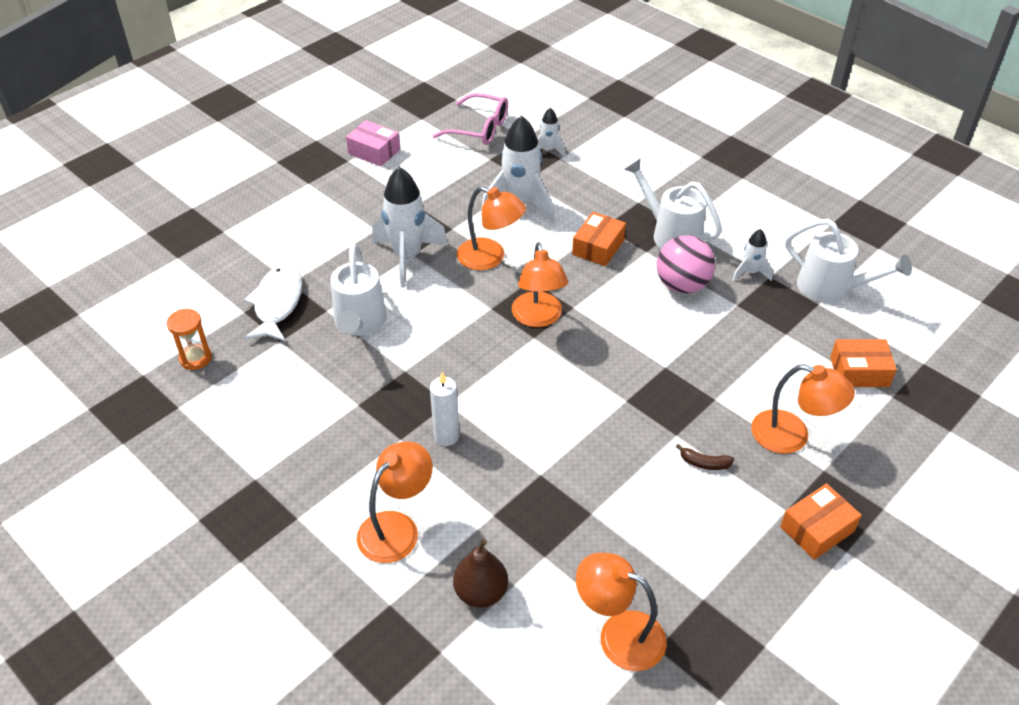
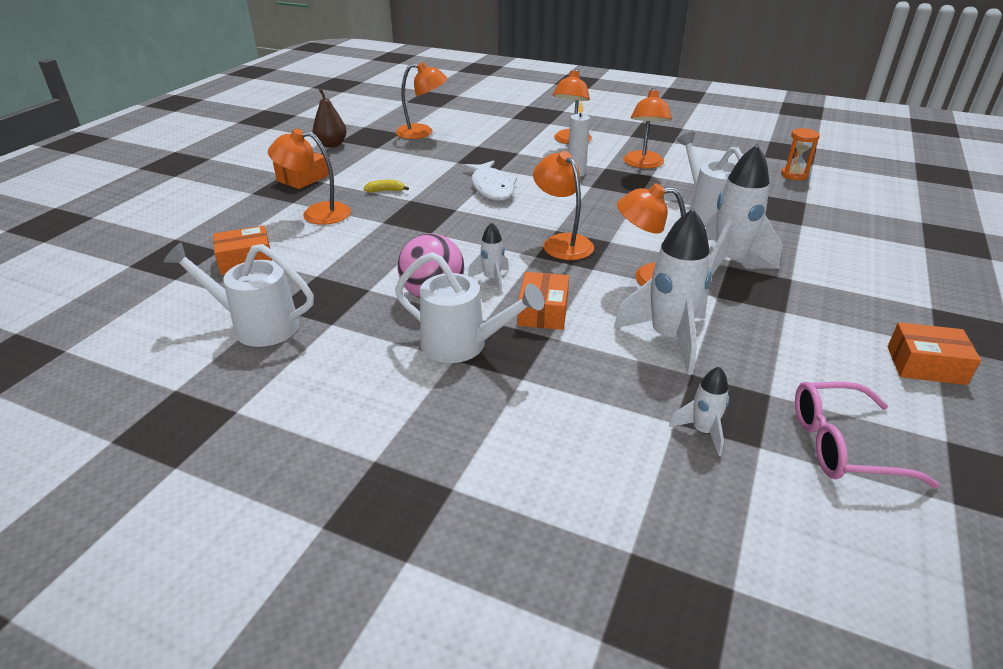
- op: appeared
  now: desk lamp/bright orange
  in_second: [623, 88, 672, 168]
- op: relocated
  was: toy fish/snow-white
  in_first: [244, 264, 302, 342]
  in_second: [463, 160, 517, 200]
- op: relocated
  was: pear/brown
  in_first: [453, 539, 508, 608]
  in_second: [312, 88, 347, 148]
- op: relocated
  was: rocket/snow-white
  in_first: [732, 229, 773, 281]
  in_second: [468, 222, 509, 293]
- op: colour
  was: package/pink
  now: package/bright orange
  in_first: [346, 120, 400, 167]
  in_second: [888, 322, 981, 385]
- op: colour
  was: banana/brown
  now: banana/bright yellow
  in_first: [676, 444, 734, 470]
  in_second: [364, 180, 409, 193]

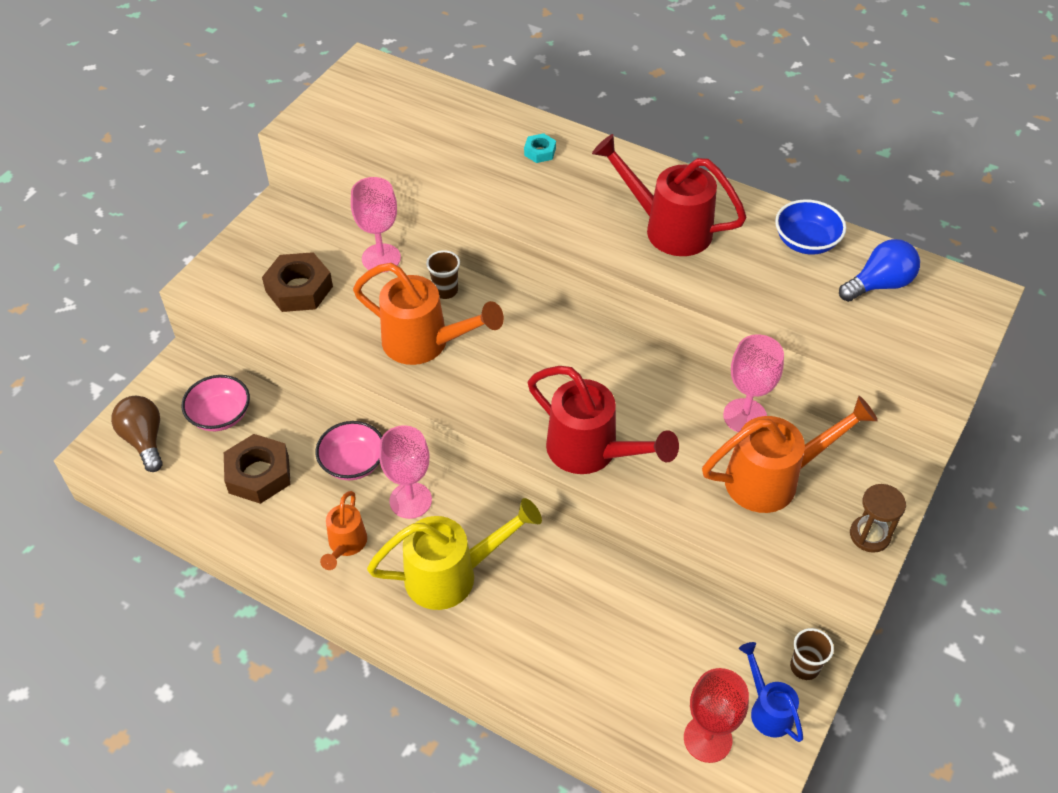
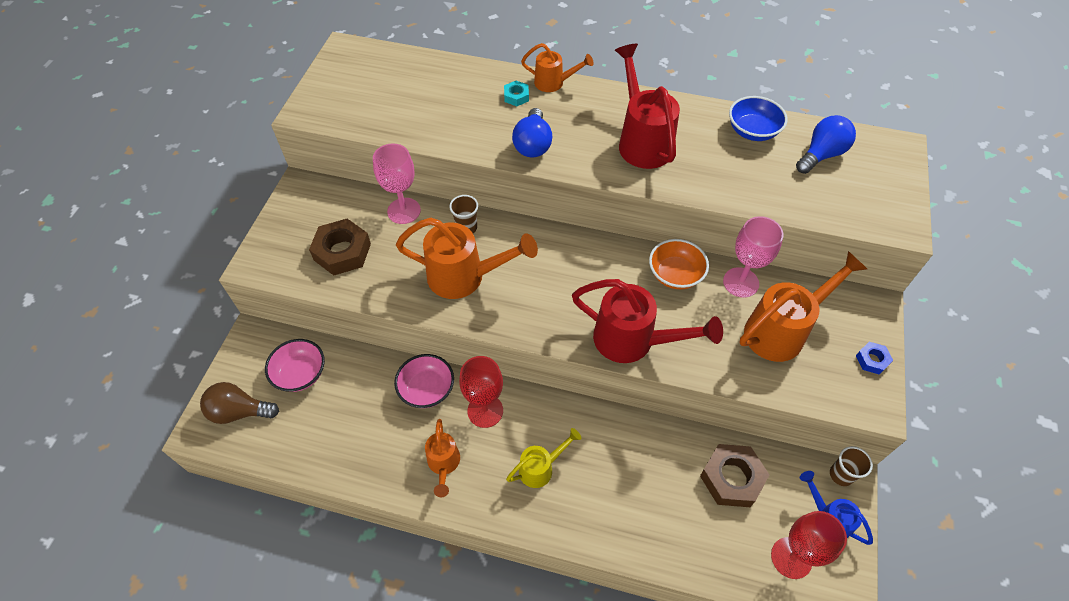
- op: appeared
  now: lightbulb/cobalt
  in_second: [512, 108, 552, 157]
- op: appeared
  now: watering pot/bright orange
  in_second: [521, 43, 594, 92]
- op: appeared
  now: deep dish/bright orange
  in_second: [649, 239, 709, 289]
- op: relocated
  was: hexagon nut/brown
  in_first: [224, 434, 291, 504]
  in_second: [700, 444, 770, 507]
- op: exchanged
  was: hourglass/brown
  now: hexagon nut/cobalt
  in_first: [850, 484, 906, 553]
  in_second: [856, 342, 893, 375]
- op: colour
  was: chalice/pink
  now: chalice/scarlet
  in_first: [379, 425, 432, 519]
  in_second: [459, 356, 503, 428]
- op: spun
  was: lightbulb/brown
  in_first: [111, 396, 163, 472]
  in_second: [200, 382, 279, 424]
  clockwise: -45
- op: spun
  was: watering pot/scarlet
  in_first: [592, 134, 747, 256]
  in_second: [615, 44, 680, 169]
  clockwise: 60
- op: size
  was: watering pot/bright yellow
  in_first: [367, 498, 542, 610]
  in_second: [506, 428, 581, 488]
  ratio: 0.57

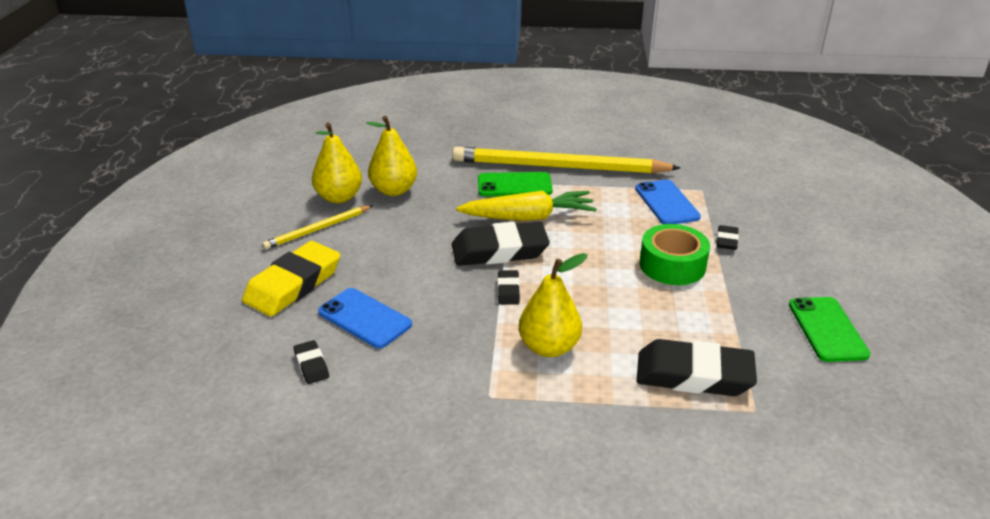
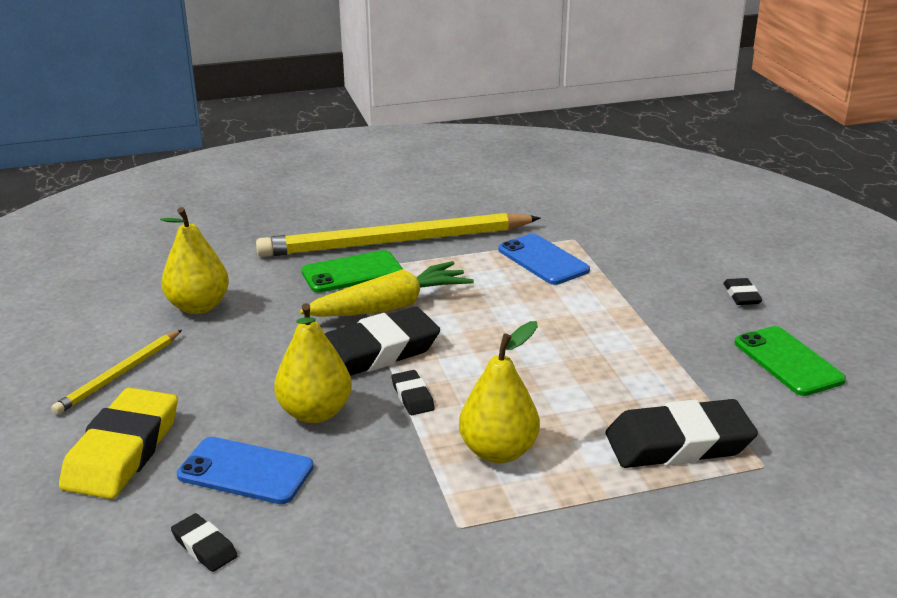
- op: missing
  was: roll of tape/leaf-green
  in_first: [640, 224, 710, 285]
- op: relocated
  was: pear/bright yellow
  in_first: [312, 123, 362, 203]
  in_second: [274, 303, 352, 423]
- op: relocated
  was: eraser/jet-black
  in_first: [717, 225, 739, 250]
  in_second: [723, 278, 762, 305]

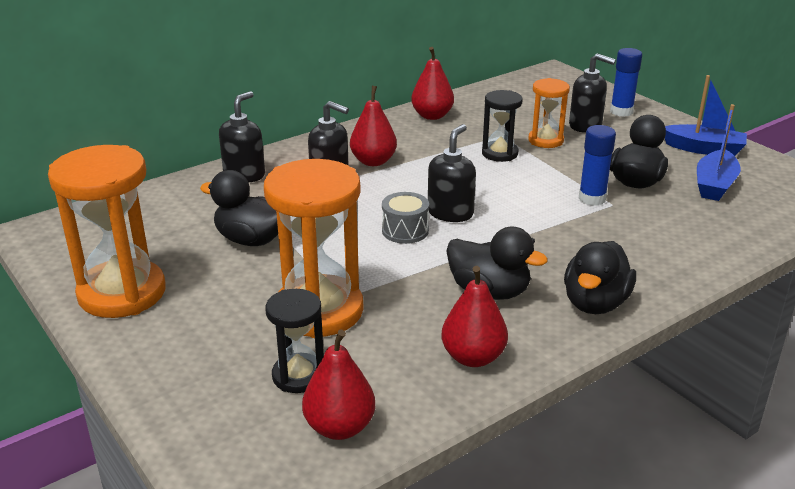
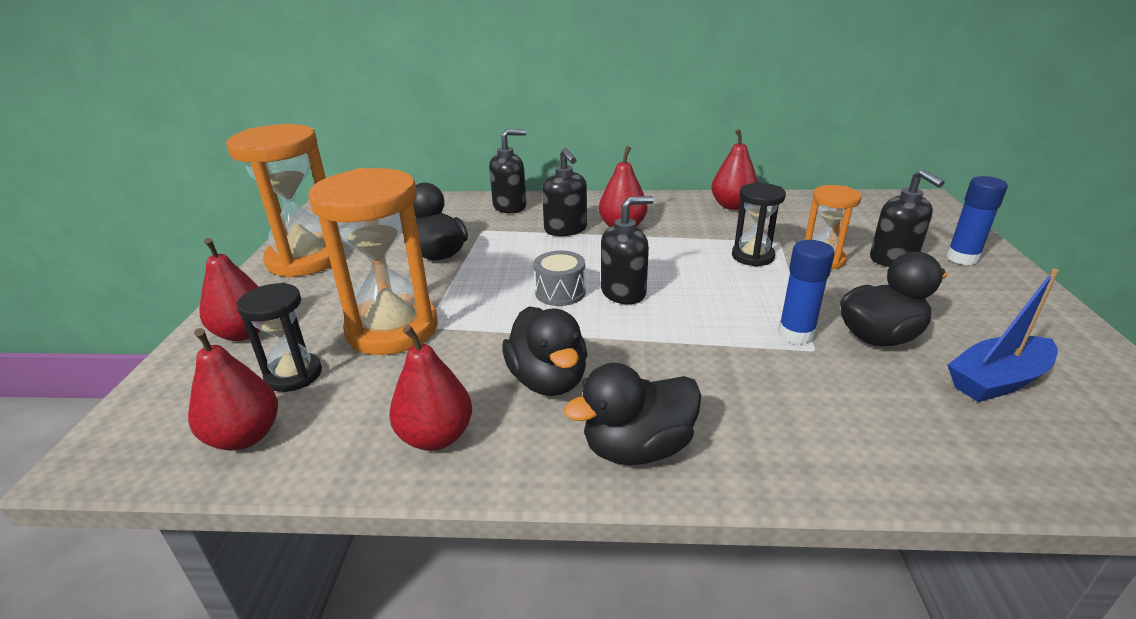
- op: missing
  was: sailboat/cobalt
  in_first: [665, 75, 747, 156]
- op: appeared
  now: pear/scarlet
  in_second: [200, 238, 261, 341]

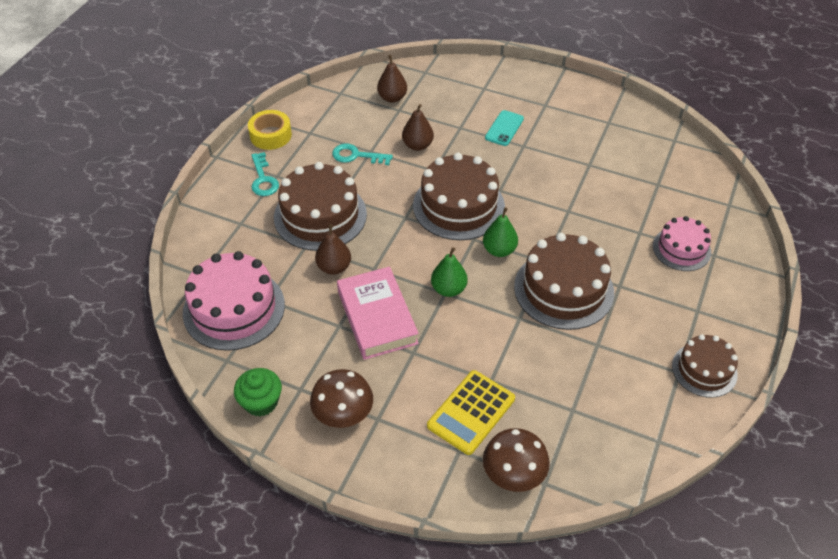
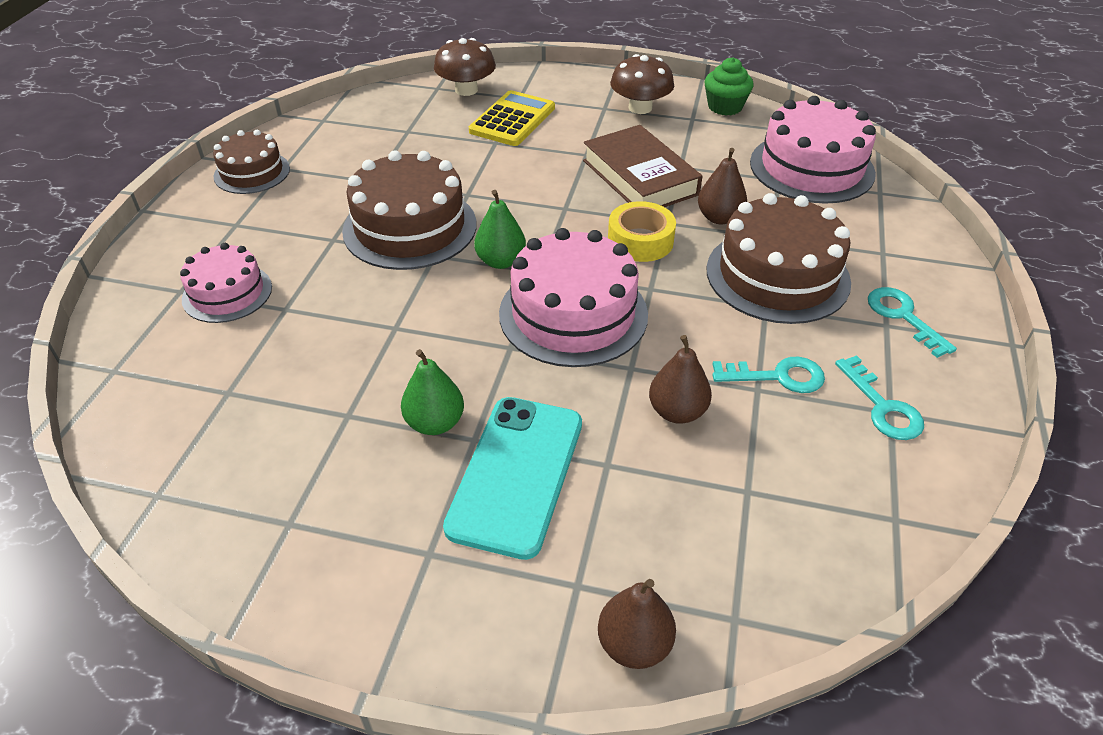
- op: appeared
  now: door key/aqua
  in_second: [835, 355, 924, 440]
- op: relocated
  was: roll of tape/bright yellow
  in_first: [248, 110, 292, 150]
  in_second: [608, 201, 676, 262]
- op: relocated
  was: pear/brown
  in_first: [377, 55, 407, 103]
  in_second: [598, 579, 676, 669]
- op: relocated
  was: pear/leaf-green
  in_first: [431, 247, 468, 297]
  in_second: [401, 349, 464, 435]
- op: colour
  was: hardback/pink
  now: hardback/brown
  in_first: [337, 267, 419, 360]
  in_second: [583, 125, 702, 207]
- op: colour
  was: layer cake/brown
  now: layer cake/pink
  in_first: [413, 153, 505, 240]
  in_second: [499, 228, 648, 367]
- op: size
  was: mobile phone/aqua
  in_first: [485, 110, 524, 146]
  in_second: [443, 397, 582, 560]
  ratio: 1.83

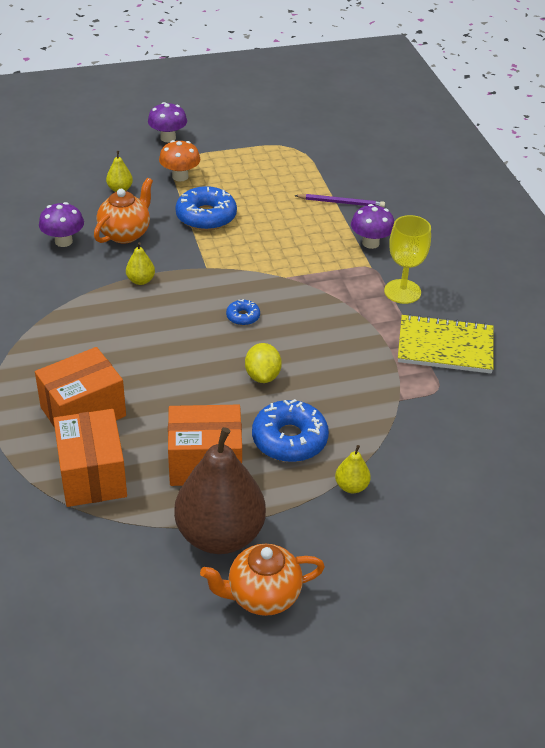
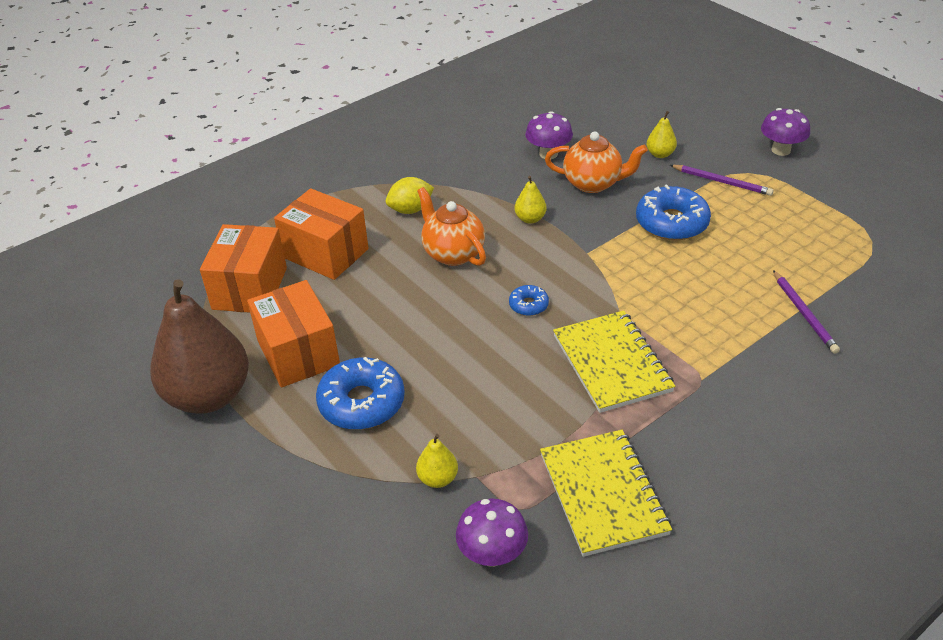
- op: missing
  was: chalice/bright yellow
  in_first: [384, 215, 431, 304]
- op: appeared
  now: notebook/bright yellow
  in_second: [553, 311, 675, 413]
- op: relocated
  was: tea pot/bright orange
  in_first: [200, 544, 325, 616]
  in_second: [417, 187, 486, 266]
- op: relocated
  was: citrus fruit/bright yellow
  in_first: [245, 343, 282, 383]
  in_second: [386, 177, 434, 214]
- op: relocated
  was: pear/bright yellow
  in_first: [335, 445, 371, 493]
  in_second: [416, 434, 458, 488]
- op: relocated
  was: fungus/purple
  in_first: [351, 204, 394, 249]
  in_second: [456, 498, 528, 567]
- op: exchanged
  was: fungus/bright orange
  now: wooden pencil/purple
  in_first: [159, 140, 200, 181]
  in_second: [670, 165, 774, 196]
- op: spun
  was: package/bright orange
  in_first: [54, 409, 127, 507]
  in_second: [200, 224, 287, 313]
  clockwise: -45

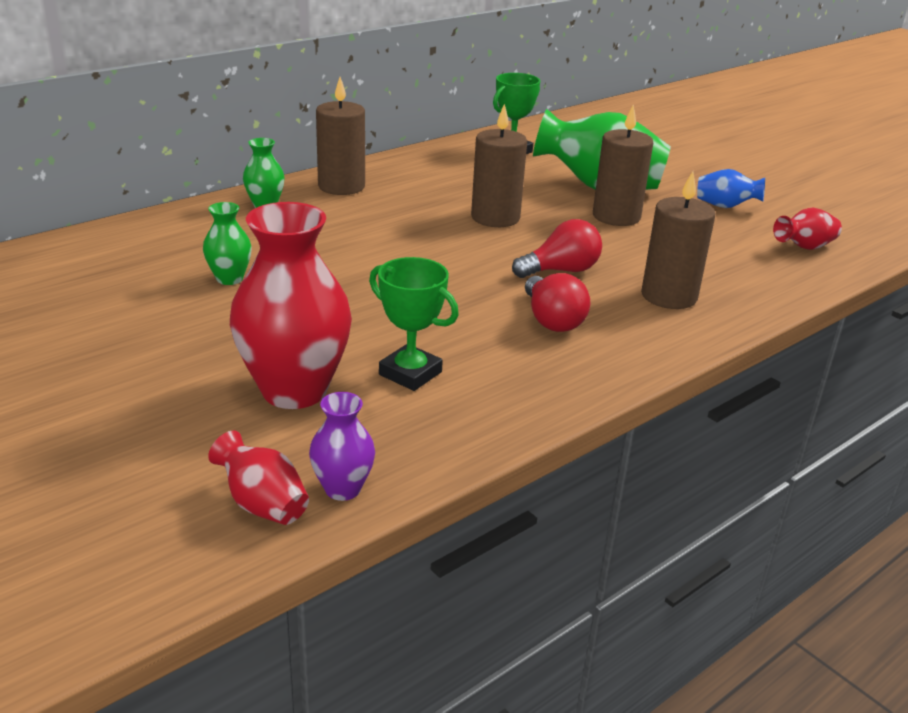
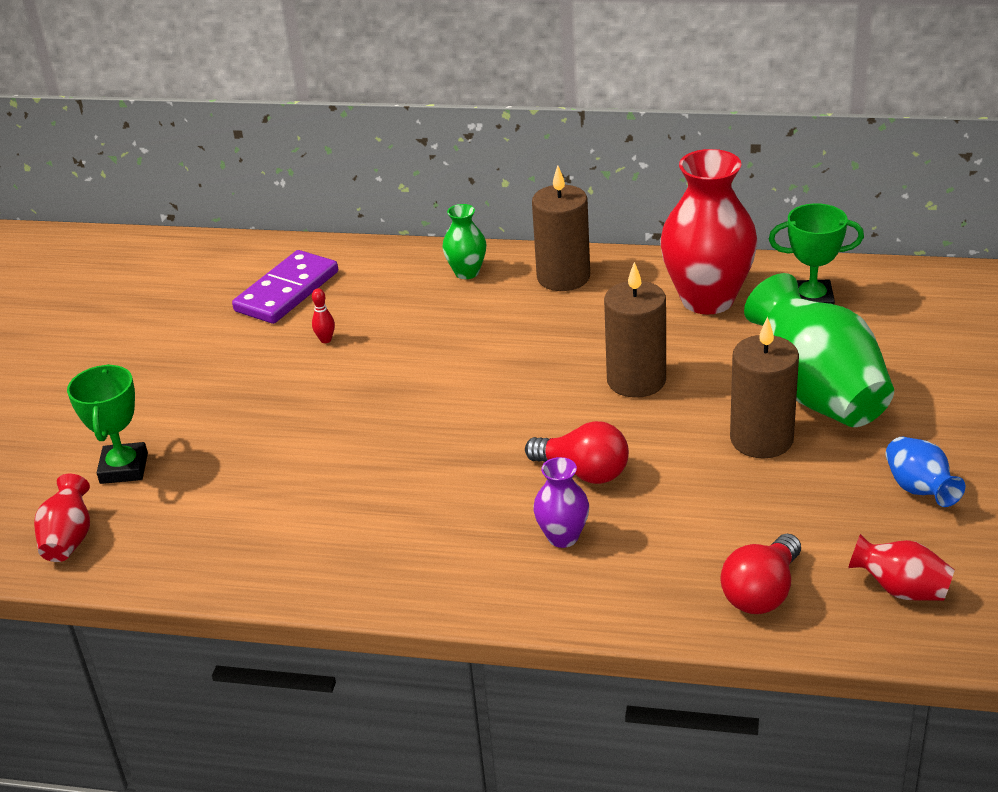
- op: missing
  was: wax candle/brown
  in_first: [641, 171, 715, 309]
- op: appeared
  now: domino piece/purple
  in_second: [232, 250, 338, 324]
- op: relocated
  was: vase/scarlet
  in_first: [230, 202, 352, 409]
  in_second: [660, 149, 758, 314]
- op: relocated
  was: vase/purple
  in_first: [309, 392, 375, 501]
  in_second: [533, 457, 589, 548]
- op: relocated
  was: award cup/leaf-green
  in_first: [369, 257, 459, 391]
  in_second: [67, 364, 148, 484]
- op: relocated
  was: lightbulb/scarlet
  in_first: [525, 273, 590, 332]
  in_second: [720, 534, 801, 614]
- op: exchanged
  was: vase/leaf-green
  now: bowling pin/scarlet
  in_first: [203, 202, 252, 285]
  in_second: [312, 288, 335, 343]

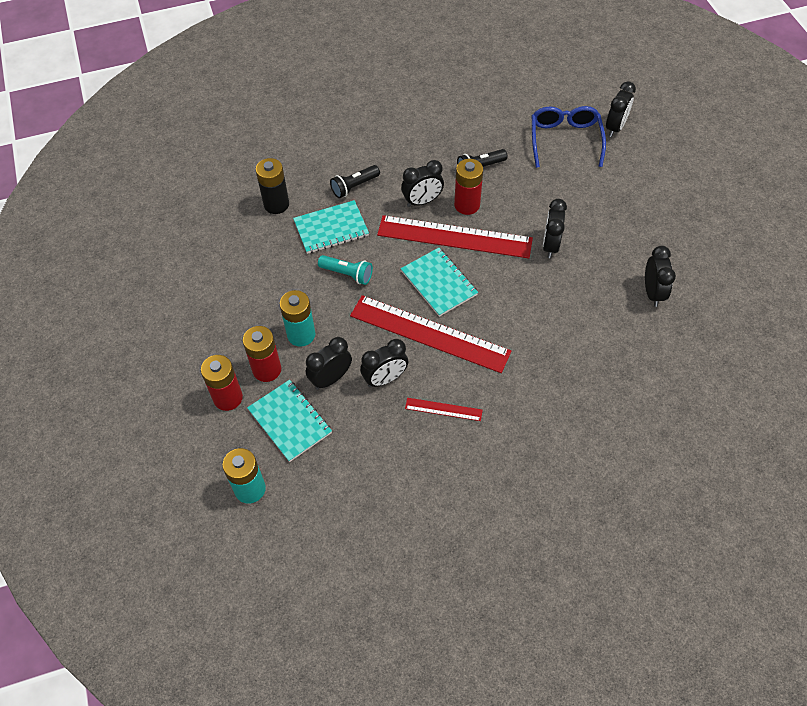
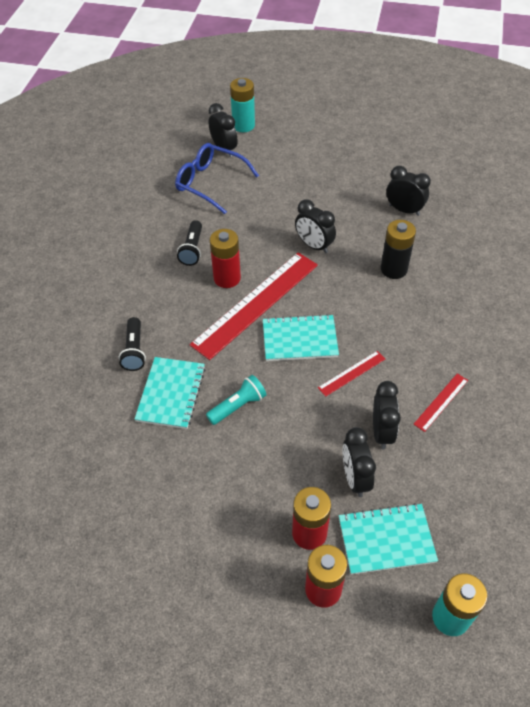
- op: missing
  was: bedside clock/jet-black
  in_first: [401, 160, 444, 207]
- op: relocated
  was: power cell/jet-black
  in_first: [256, 158, 289, 214]
  in_second: [381, 220, 416, 279]
- op: relocated
  was: power cell/aqua
  in_first: [280, 290, 315, 347]
  in_second: [230, 78, 255, 132]
- op: size
  was: ruler/scarlet
  in_first: [350, 295, 512, 373]
  in_second: [318, 351, 385, 397]
  ratio: 0.44

